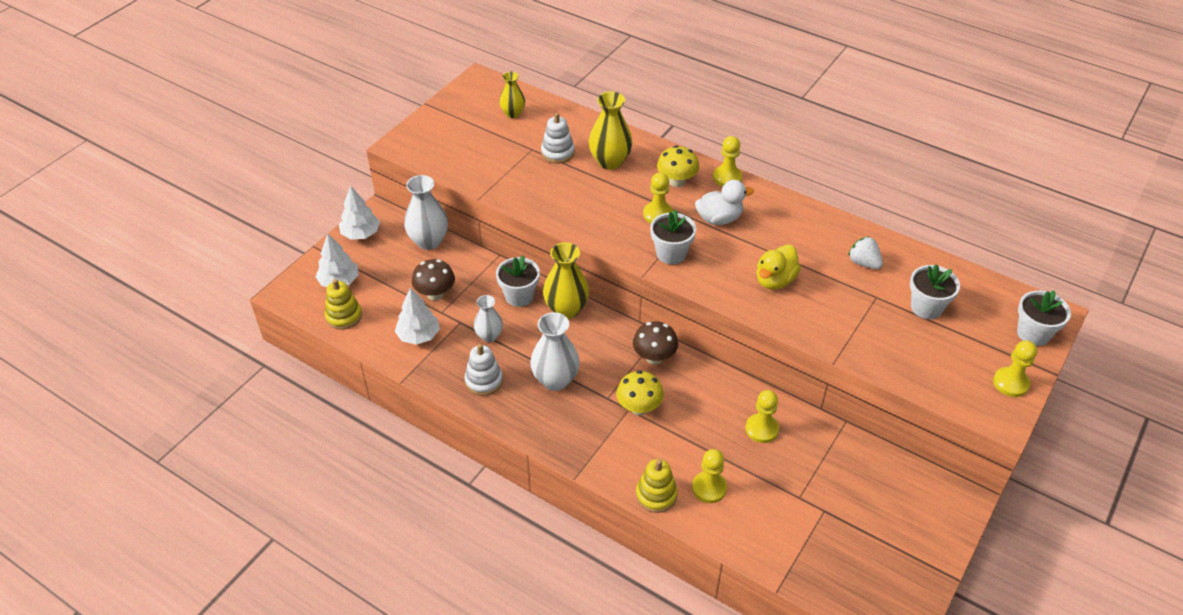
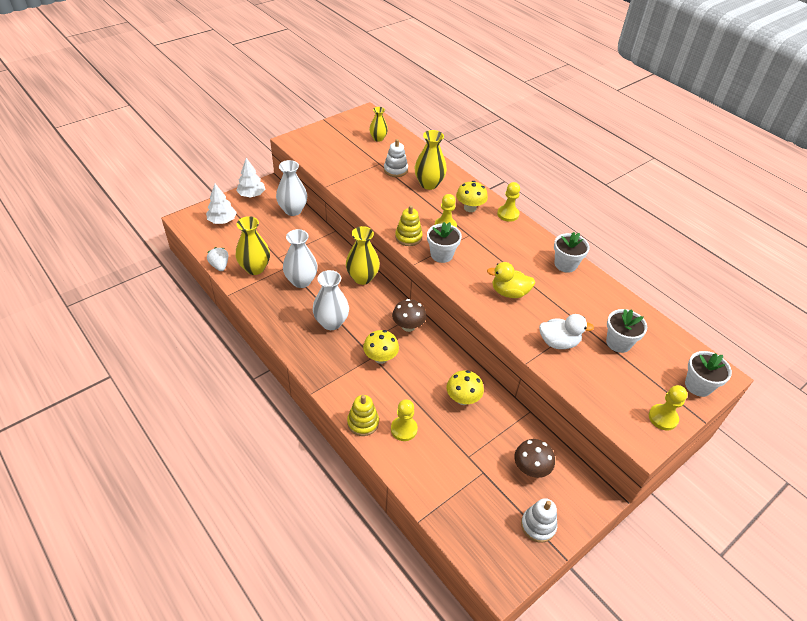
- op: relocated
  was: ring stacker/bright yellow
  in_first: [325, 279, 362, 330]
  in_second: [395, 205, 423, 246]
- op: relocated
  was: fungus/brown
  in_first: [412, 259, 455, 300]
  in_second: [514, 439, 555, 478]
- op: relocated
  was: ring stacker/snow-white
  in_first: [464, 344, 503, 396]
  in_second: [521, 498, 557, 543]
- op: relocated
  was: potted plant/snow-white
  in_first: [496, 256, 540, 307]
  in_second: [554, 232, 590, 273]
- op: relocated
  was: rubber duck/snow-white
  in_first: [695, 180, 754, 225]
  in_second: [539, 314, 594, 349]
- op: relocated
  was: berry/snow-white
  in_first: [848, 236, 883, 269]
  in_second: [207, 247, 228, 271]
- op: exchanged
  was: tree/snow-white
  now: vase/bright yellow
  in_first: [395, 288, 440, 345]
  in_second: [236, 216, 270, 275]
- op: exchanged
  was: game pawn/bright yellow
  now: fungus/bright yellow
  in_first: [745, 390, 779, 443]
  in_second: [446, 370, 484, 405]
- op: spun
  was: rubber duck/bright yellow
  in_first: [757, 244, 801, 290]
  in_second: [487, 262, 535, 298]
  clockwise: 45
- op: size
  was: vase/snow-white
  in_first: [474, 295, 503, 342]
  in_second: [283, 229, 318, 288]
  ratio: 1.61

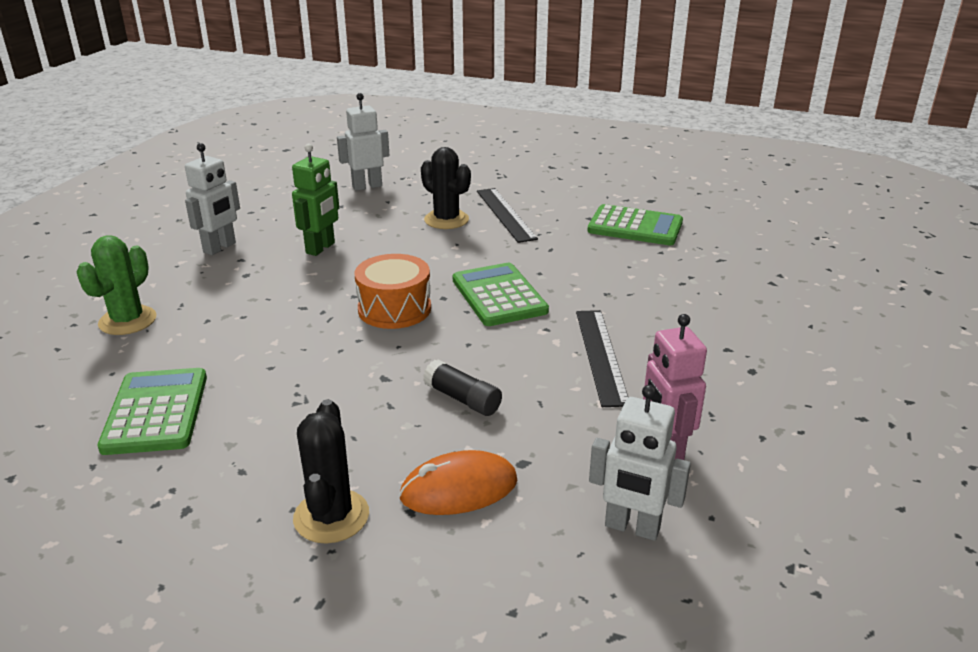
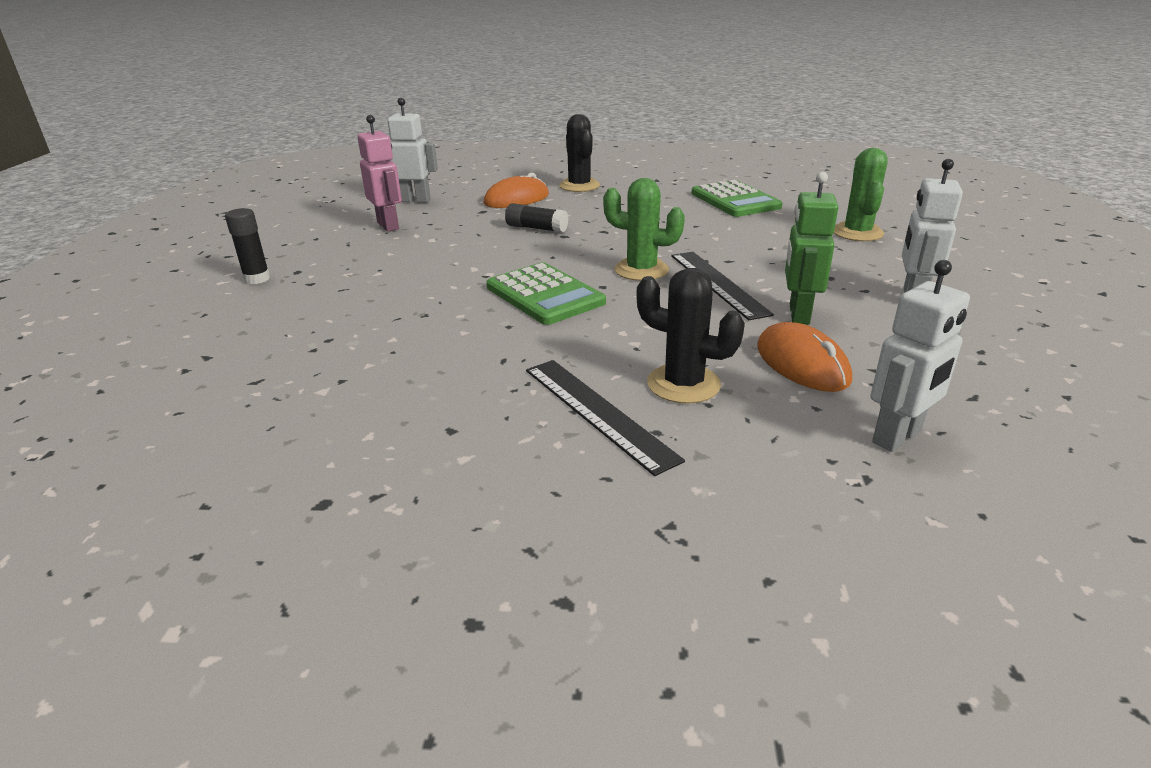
- op: missing
  was: pocket calculator/leaf-green
  in_first: [587, 204, 683, 245]
- op: appeared
  now: glue/jet-black
  in_second: [225, 208, 271, 284]
- op: appeared
  now: computer mouse/bright orange
  in_second: [757, 322, 852, 392]
- op: relocated
  was: ruler/jet-black
  in_first: [576, 310, 628, 407]
  in_second: [671, 252, 774, 320]
- op: exchanged
  was: toy drum/bright orange
  now: cactus/leaf-green
  in_first: [355, 254, 431, 329]
  in_second: [603, 178, 685, 281]

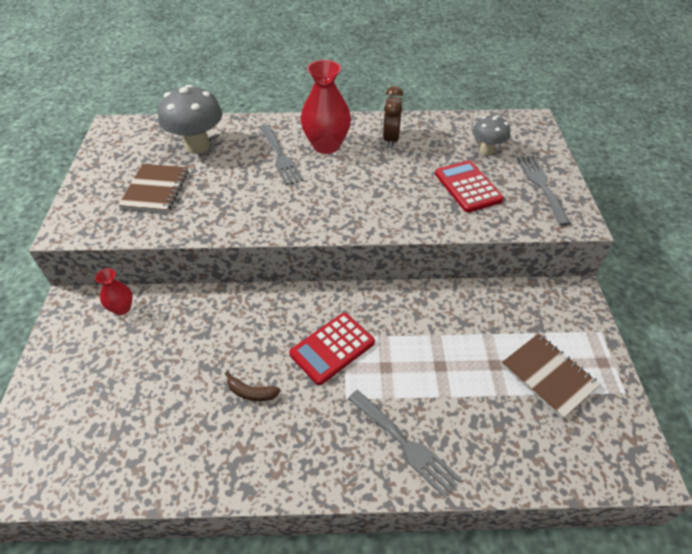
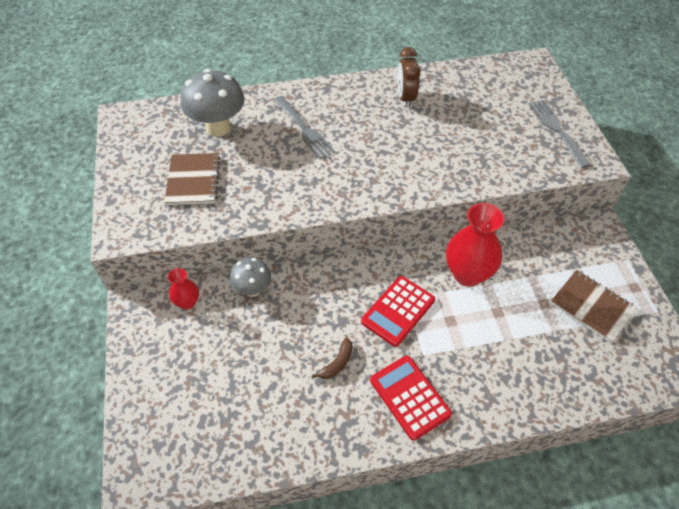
- op: missing
  was: table fork/ash-grey
  in_first: [348, 390, 461, 498]
- op: relocated
  was: vase/scarlet
  in_first: [301, 60, 351, 154]
  in_second: [446, 203, 505, 286]
- op: relocated
  was: pocket calculator/scarlet
  in_first: [435, 160, 504, 212]
  in_second: [370, 356, 452, 441]
- op: relocated
  was: fungus/ash-grey
  in_first: [473, 115, 510, 155]
  in_second: [230, 257, 271, 297]
- op: spun
  was: banana/brown
  in_first: [225, 371, 280, 401]
  in_second: [312, 337, 353, 379]
  clockwise: -60

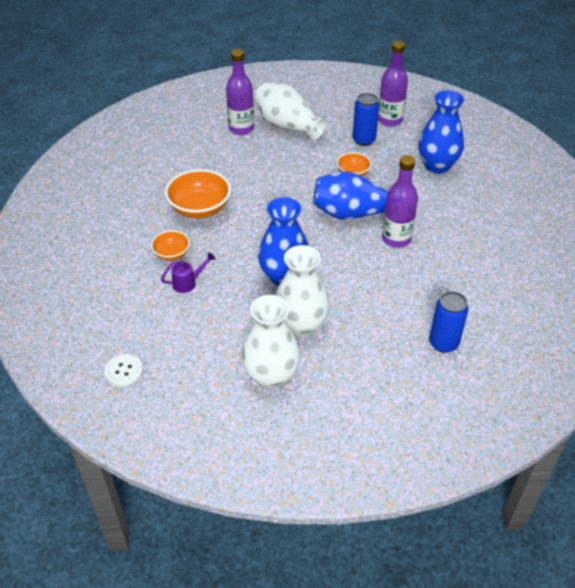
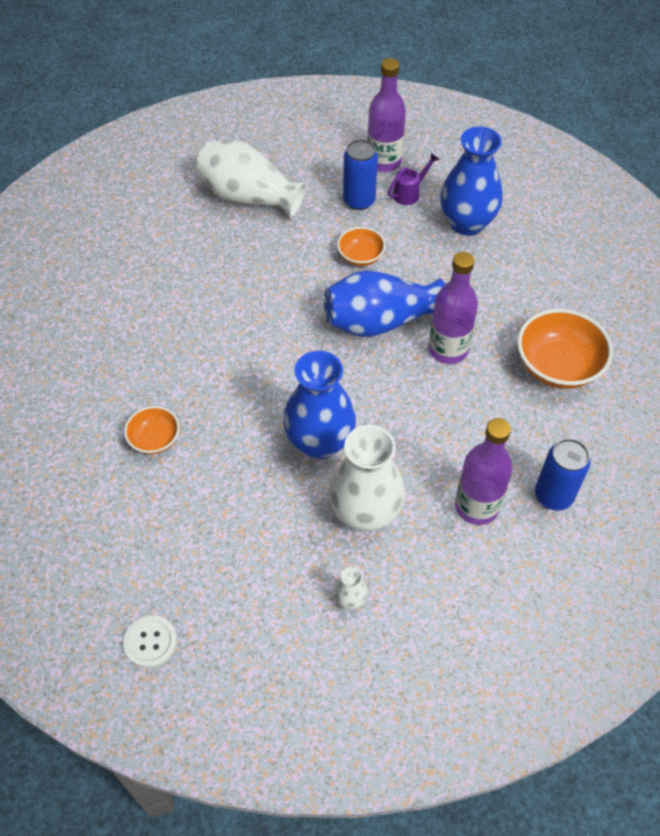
- op: relocated
  was: watering pot/purple
  in_first: [161, 252, 216, 293]
  in_second: [388, 153, 440, 205]
- op: relocated
  was: deep dish/bright orange
  in_first: [165, 169, 231, 218]
  in_second: [517, 309, 613, 388]
- op: relocated
  was: flask/purple
  in_first: [226, 49, 254, 135]
  in_second: [455, 418, 513, 525]
- op: size
  was: vase/snow-white
  in_first: [241, 295, 300, 389]
  in_second: [334, 567, 368, 610]
  ratio: 0.42

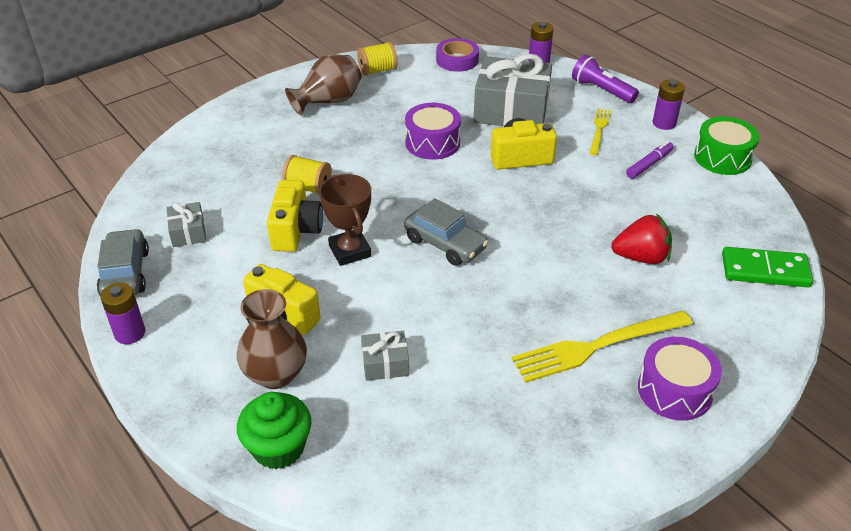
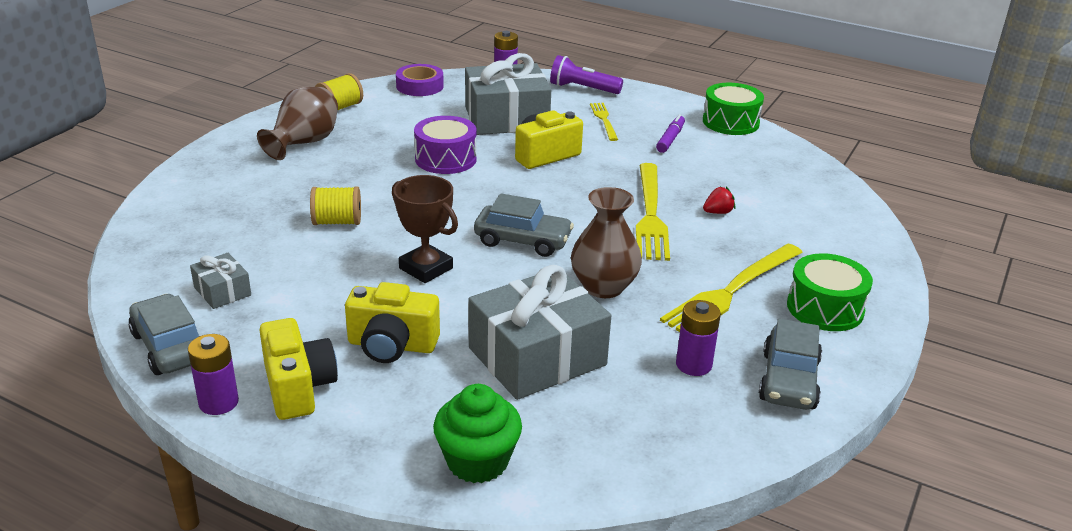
- op: missing
  was: domino piece/leaf-green
  in_first: [722, 247, 813, 287]
- op: appeared
  now: table fork/bright yellow
  in_second: [636, 163, 670, 261]
- op: appeared
  now: automobile/ash-grey
  in_second: [759, 319, 822, 410]
- op: relocated
  was: vase/brown
  in_first: [237, 289, 307, 389]
  in_second: [571, 187, 642, 298]
- op: relocated
  was: compact camera/bright yellow
  in_first: [267, 180, 323, 252]
  in_second: [259, 318, 338, 420]
- op: relocated
  was: power cell/purple
  in_first: [652, 79, 685, 130]
  in_second: [676, 300, 721, 376]
- op: colour
  was: toy drum/purple
  now: toy drum/leaf-green
  in_first: [638, 337, 722, 421]
  in_second: [787, 253, 873, 331]
- op: size
  was: present/ash-grey
  in_first: [361, 331, 409, 381]
  in_second: [468, 265, 612, 400]
  ratio: 2.15
- op: size
  was: berry/scarlet
  in_first: [612, 213, 672, 264]
  in_second: [703, 187, 735, 214]
  ratio: 0.54

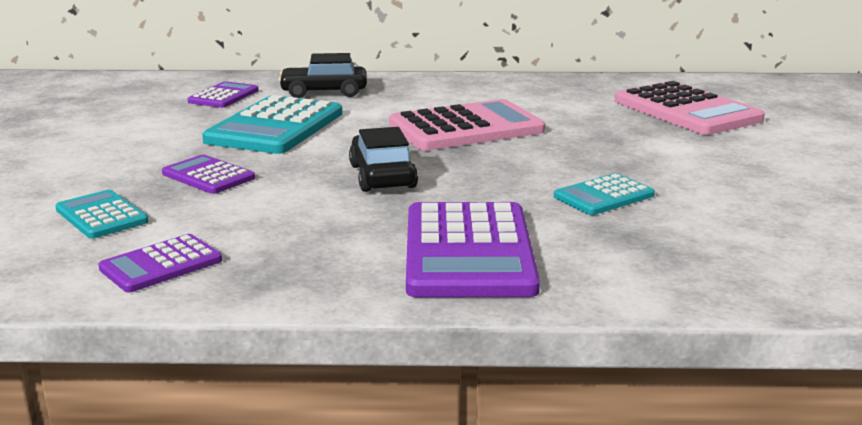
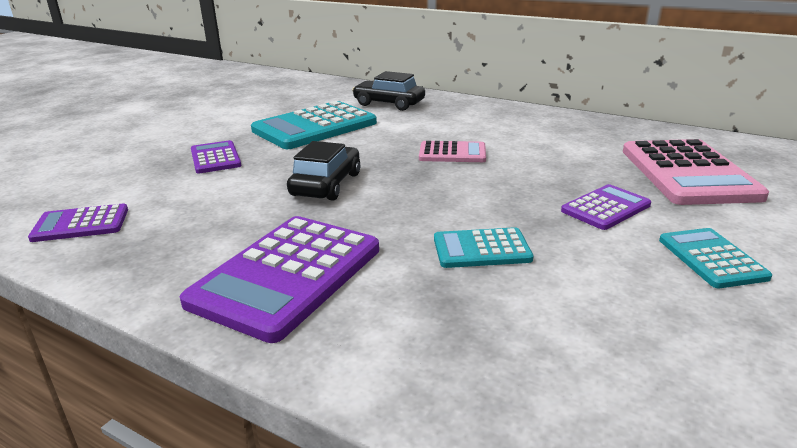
- op: relocated
  was: pocket calculator/aqua
  in_first: [55, 190, 149, 239]
  in_second: [659, 228, 772, 288]
- op: relocated
  was: pocket calculator/purple
  in_first: [188, 81, 259, 108]
  in_second: [561, 184, 651, 230]
- op: size
  was: pocket calculator/pink
  in_first: [389, 99, 545, 151]
  in_second: [419, 141, 486, 162]
  ratio: 0.54

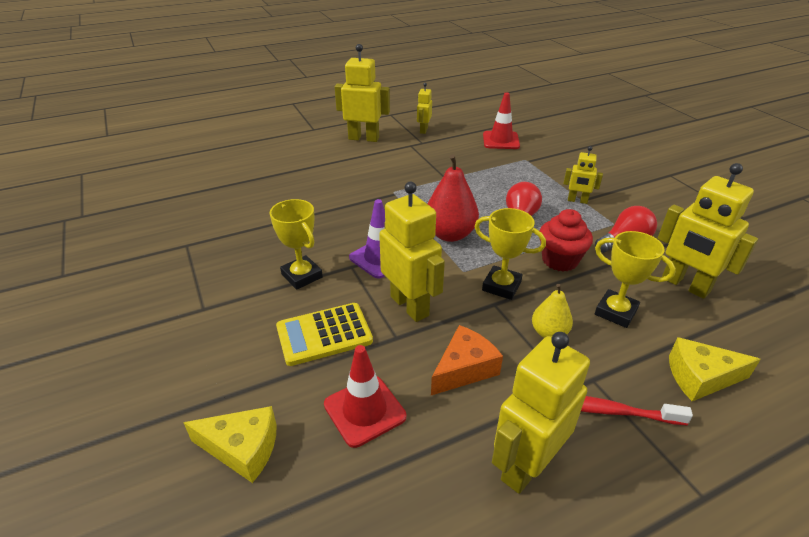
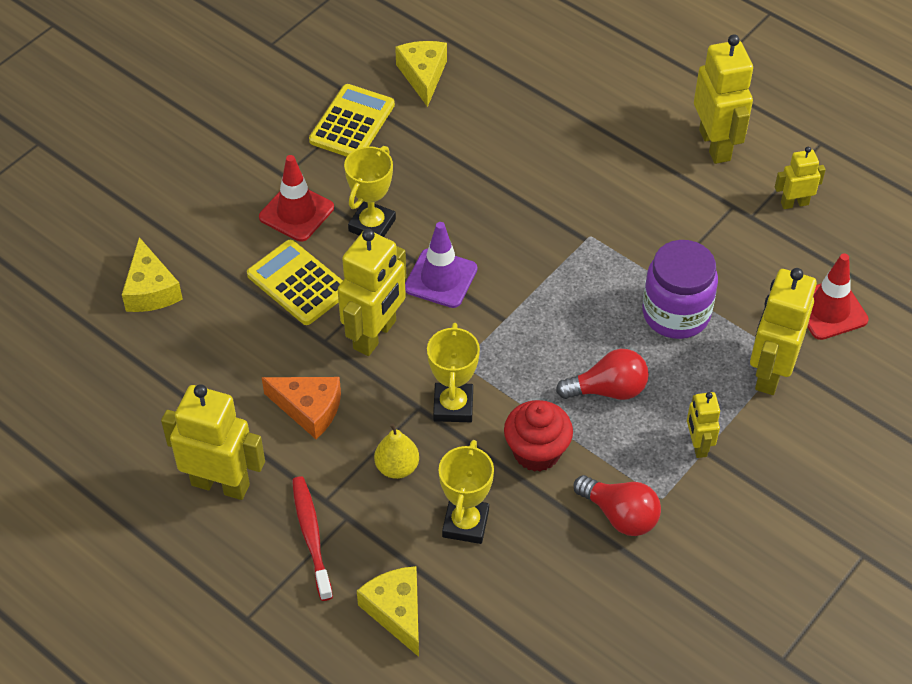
- op: missing
  was: pear/scarlet
  in_first: [427, 154, 479, 242]
- op: appeared
  now: pocket calculator/bright yellow
  in_second: [309, 84, 395, 157]
- op: appeared
  now: cheese/bright yellow
  in_second: [395, 41, 447, 107]
- op: appeared
  now: jam jar/purple
  in_second: [643, 240, 718, 339]
- op: relocated
  was: safety cone/scarlet
  in_first: [324, 345, 406, 448]
  in_second: [259, 155, 334, 242]
- op: relocated
  was: robot/bright yellow
  in_first: [658, 163, 758, 299]
  in_second: [750, 268, 817, 395]

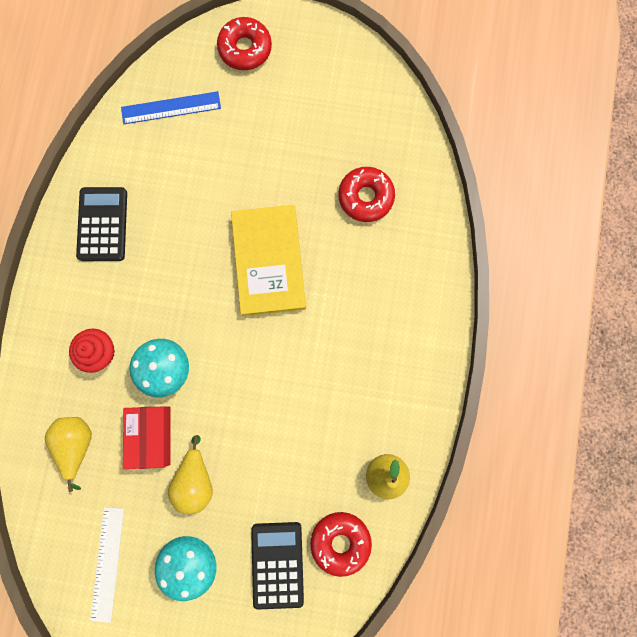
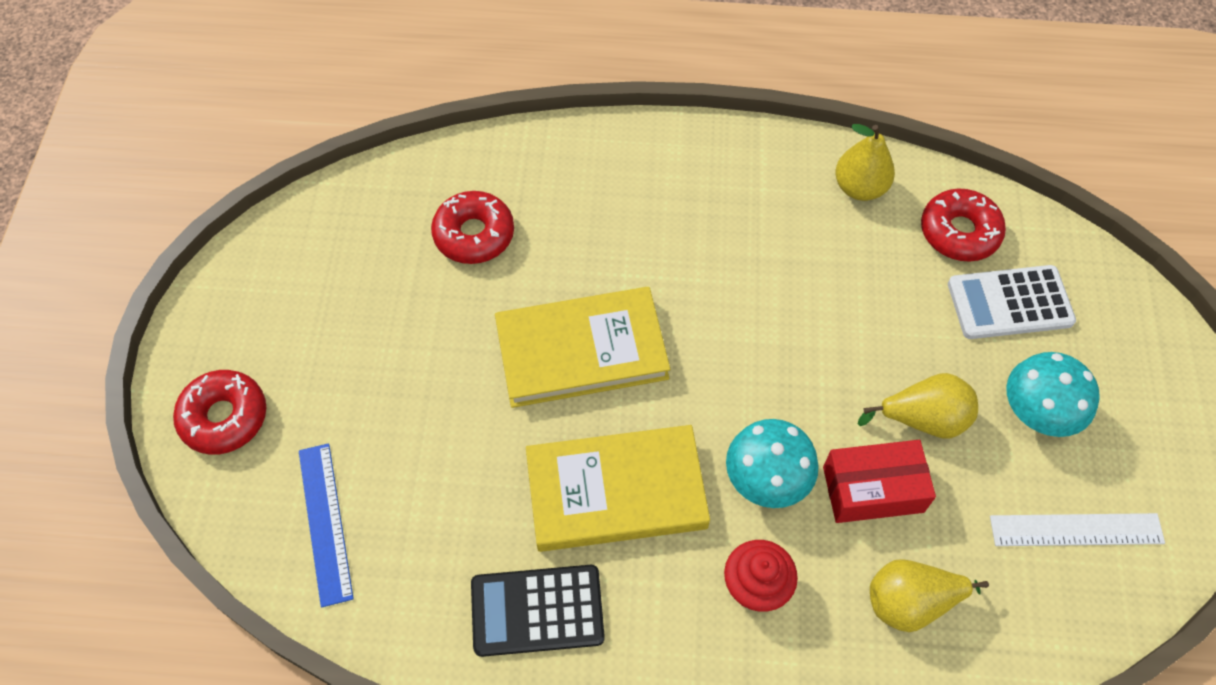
- op: appeared
  now: hardback/bright yellow
  in_second: [526, 425, 710, 552]
- op: colour
  was: pocket calculator/jet-black
  now: pocket calculator/snow-white
  in_first: [251, 522, 304, 610]
  in_second: [948, 265, 1076, 339]

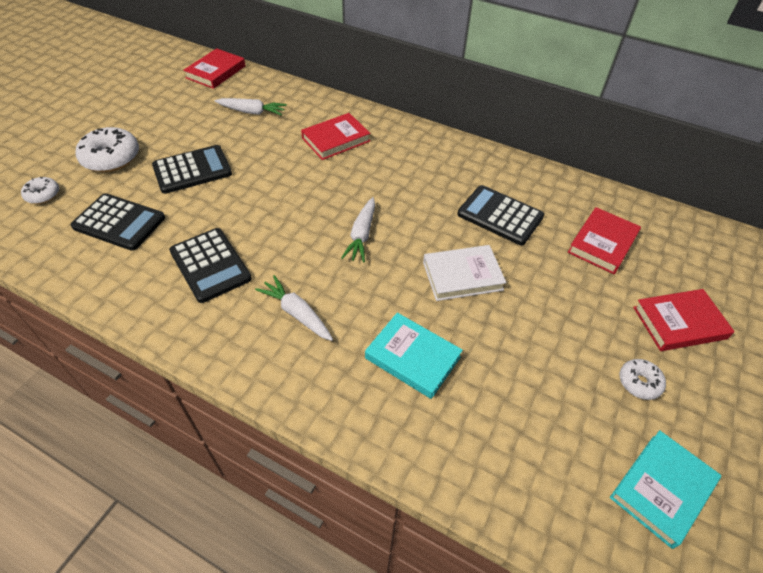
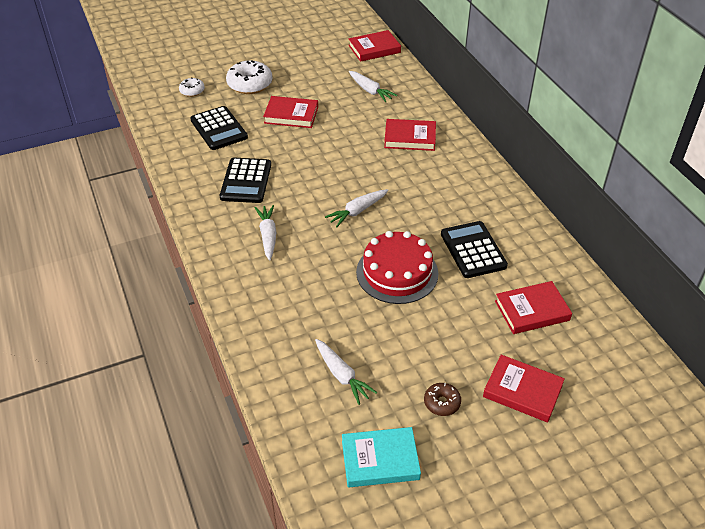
- op: missing
  was: hardback/aqua
  in_first: [365, 313, 463, 399]
- op: appeared
  now: root vegetable/snow-white
  in_second: [315, 339, 378, 405]
- op: exchanged
  was: pocket calculator/jet-black
  now: hardback/scarlet
  in_first: [152, 145, 232, 194]
  in_second: [263, 96, 318, 128]
- op: exchanged
  was: hardback/snow-white
  now: layer cake/scarlet
  in_first: [423, 245, 506, 301]
  in_second: [356, 231, 438, 304]
- op: colour
  was: glazed donut/snow-white
  now: glazed donut/brown
  in_first: [620, 359, 666, 400]
  in_second: [424, 383, 461, 416]

